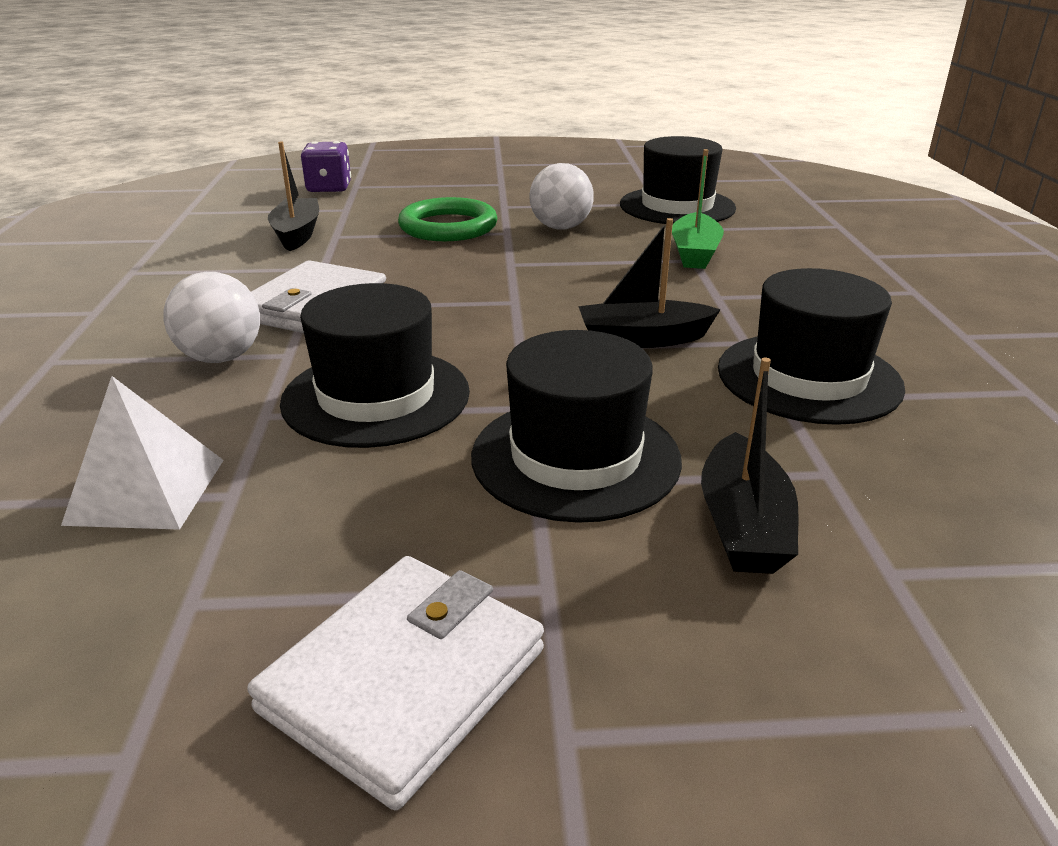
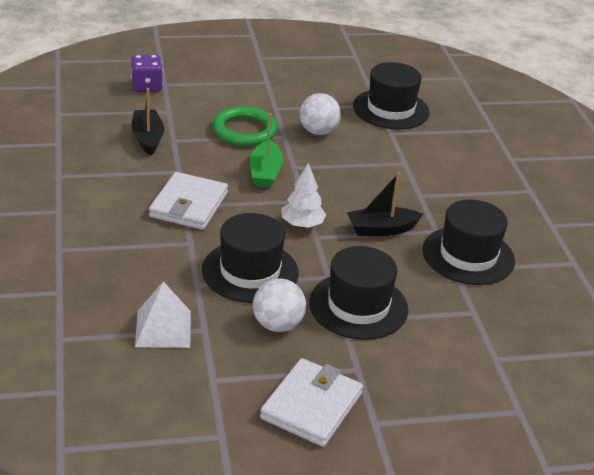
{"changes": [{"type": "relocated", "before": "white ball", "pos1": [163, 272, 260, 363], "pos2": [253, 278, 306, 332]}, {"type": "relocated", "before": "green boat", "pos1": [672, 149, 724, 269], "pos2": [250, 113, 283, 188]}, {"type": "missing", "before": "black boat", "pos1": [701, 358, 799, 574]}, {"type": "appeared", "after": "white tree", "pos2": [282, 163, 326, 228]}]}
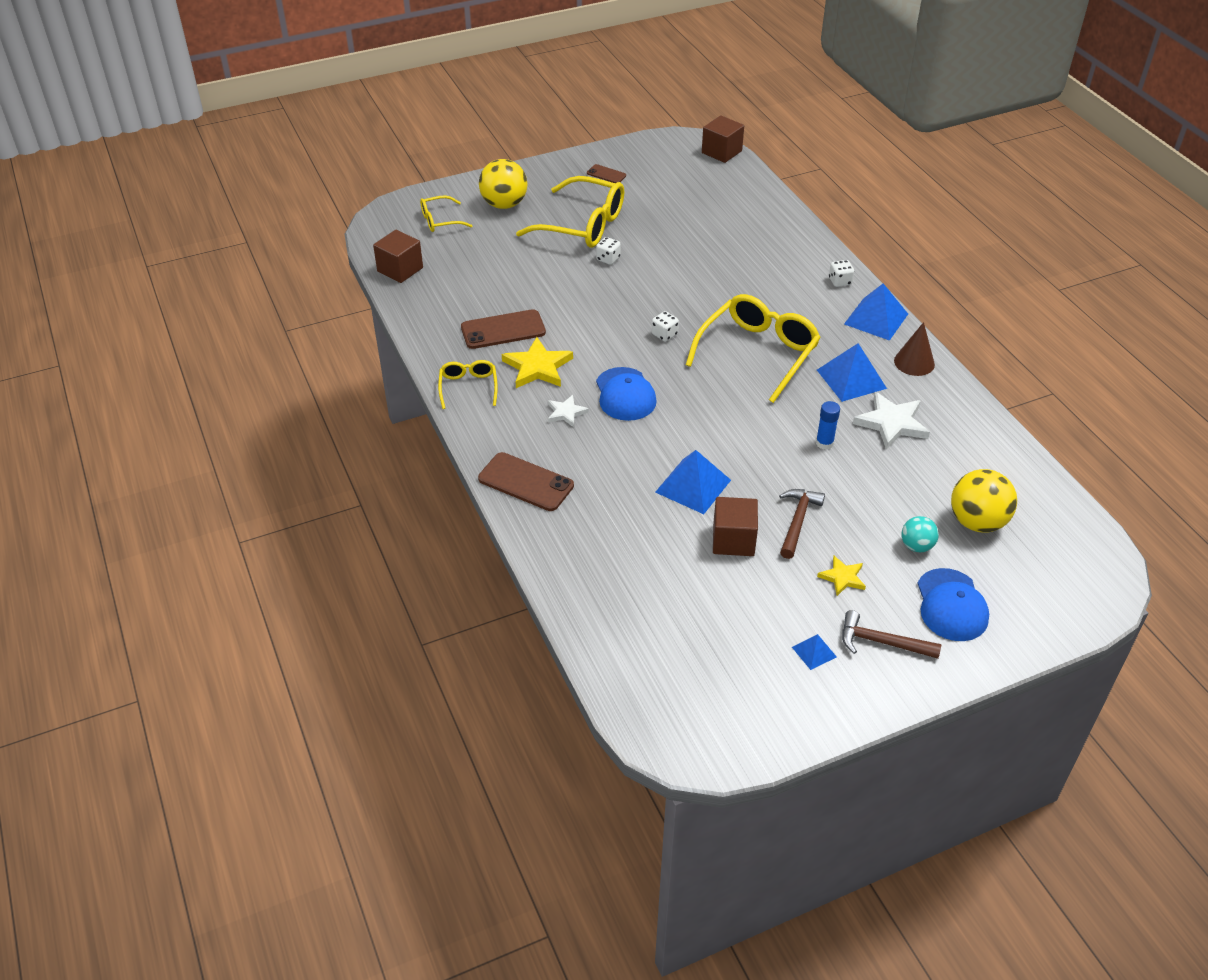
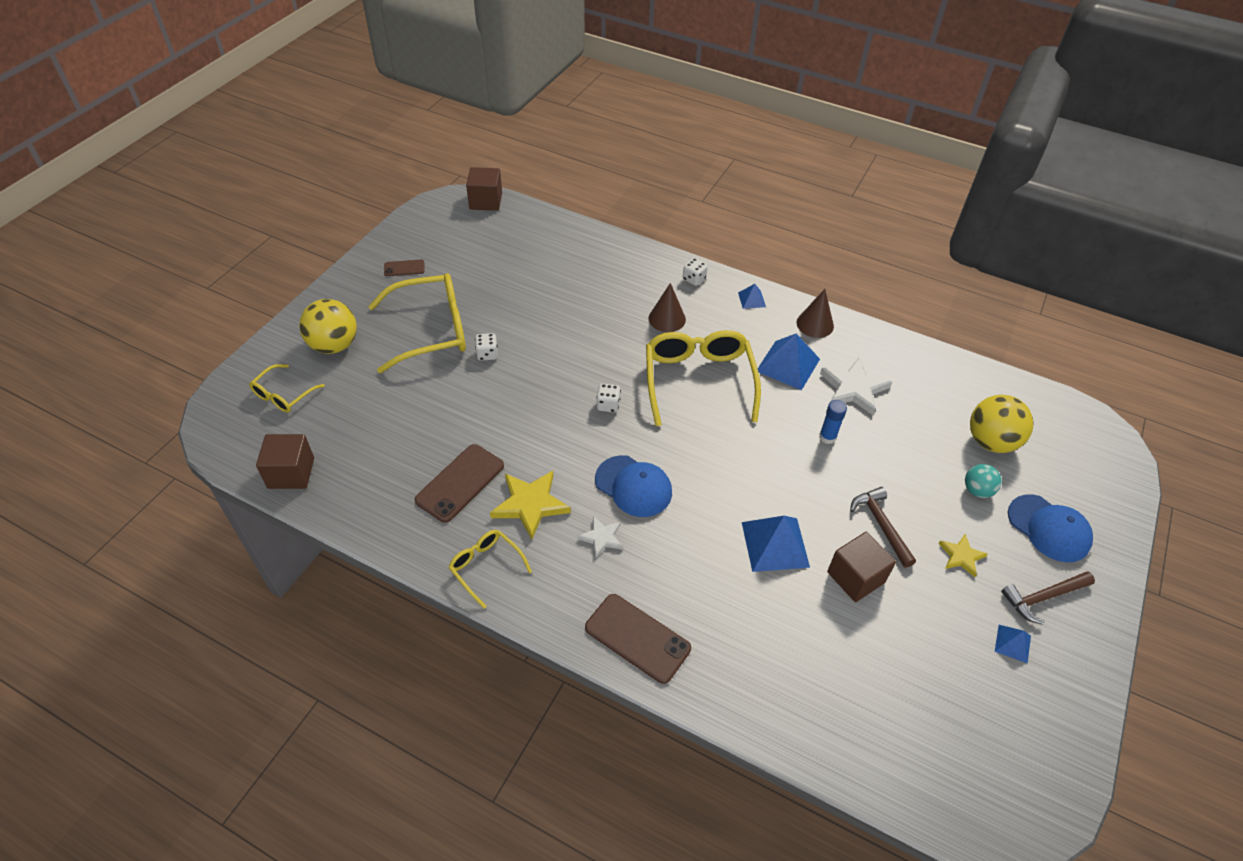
{"changes": [{"type": "spun", "before": "brown phone", "pos1": [478, 452, 574, 511], "pos2": [585, 594, 691, 684], "turn": 45}, {"type": "size", "before": "blue pyramid", "pos1": [844, 284, 908, 341], "pos2": [738, 284, 766, 309], "scale": 0.51}, {"type": "appeared", "after": "brown cone", "pos2": [649, 283, 686, 332]}]}
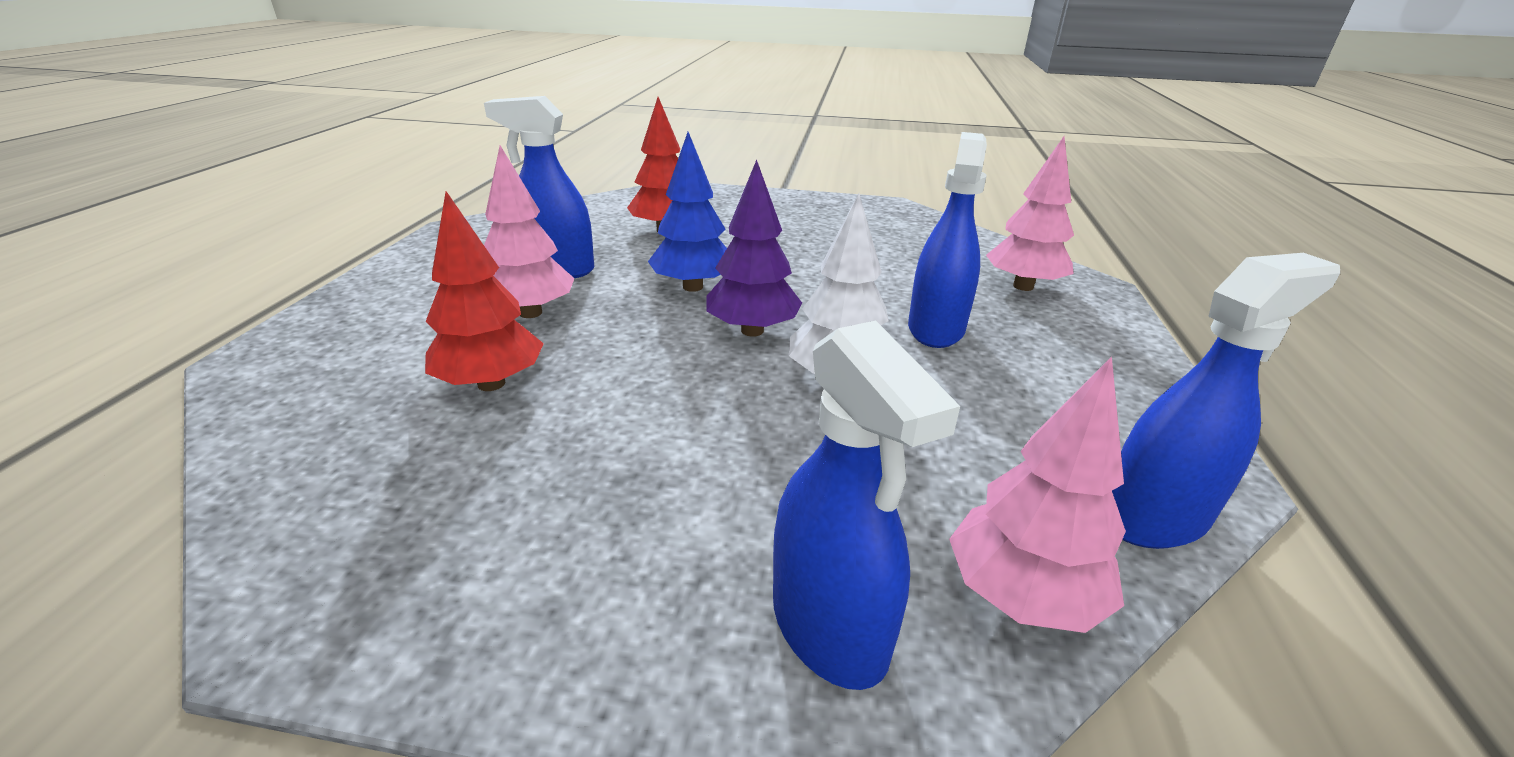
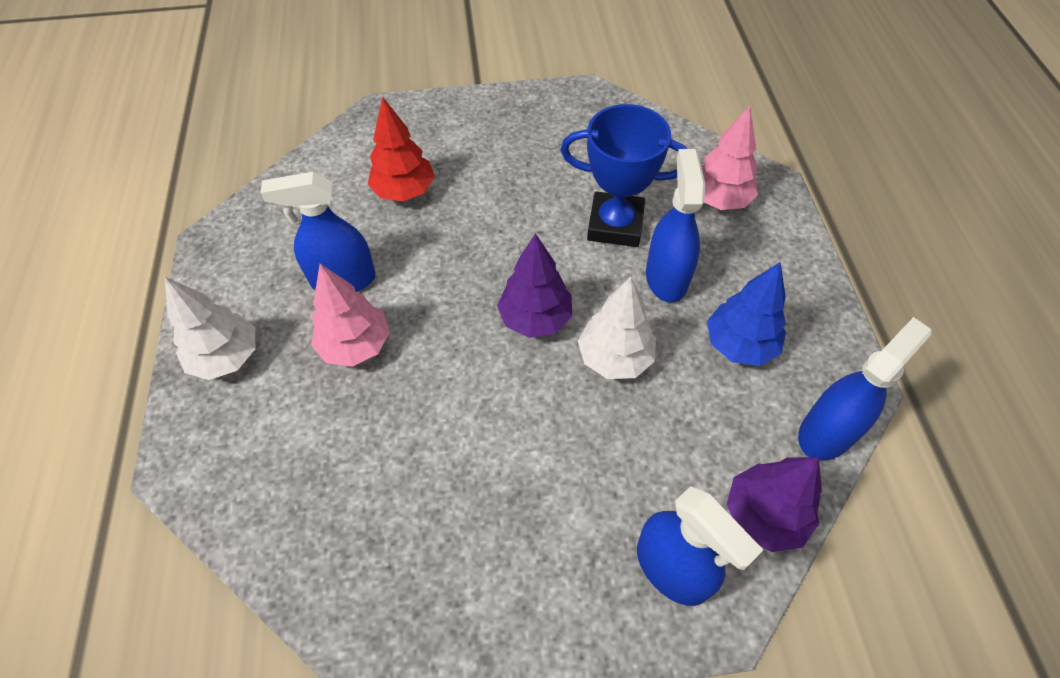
{"changes": [{"type": "missing", "before": "red tree", "pos1": [425, 191, 544, 391]}, {"type": "relocated", "before": "blue tree", "pos1": [648, 132, 727, 292], "pos2": [707, 262, 786, 366]}, {"type": "colour", "before": "pink tree", "after": "purple tree", "pos1": [949, 357, 1126, 633], "pos2": [727, 457, 822, 552]}, {"type": "appeared", "after": "white tree", "pos2": [165, 277, 255, 380]}, {"type": "appeared", "after": "blue trophy", "pos2": [560, 104, 687, 247]}]}
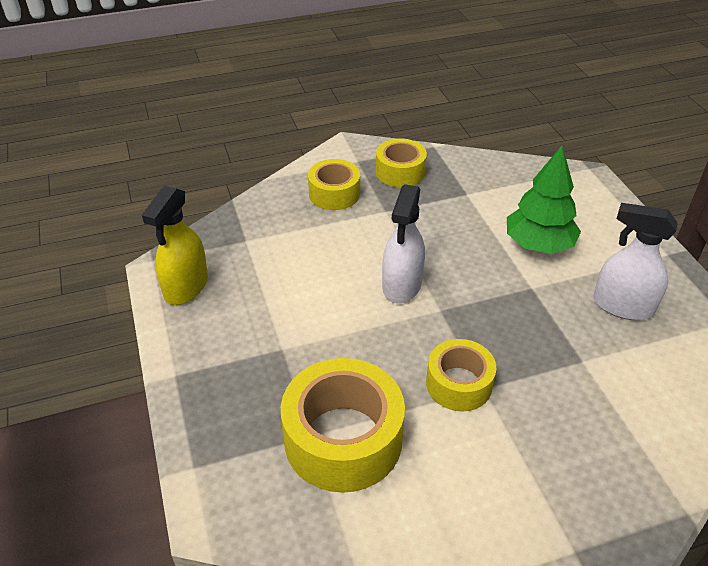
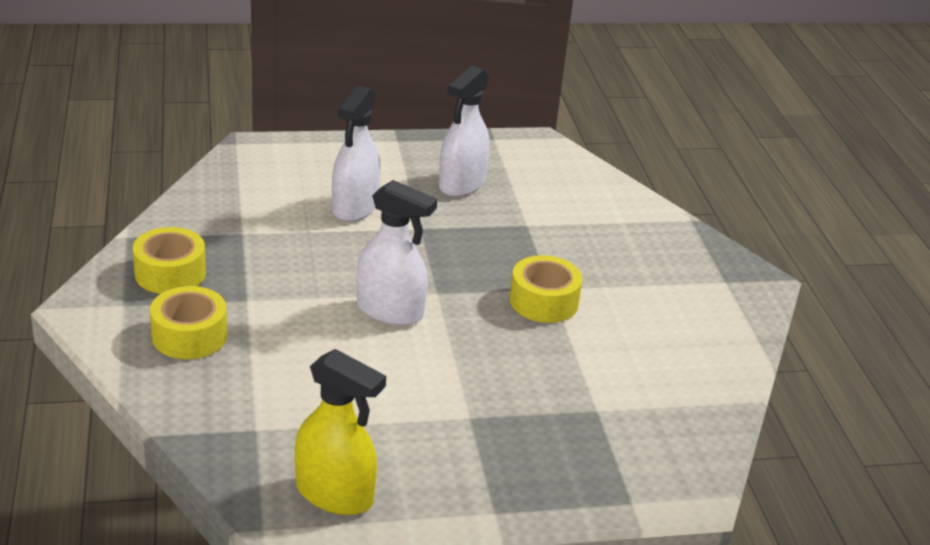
{"changes": [{"type": "missing", "before": "yellow tape", "pos1": [281, 358, 405, 493]}, {"type": "exchanged", "before": "green tree", "after": "white spray bottle", "pos1": [507, 145, 581, 254], "pos2": [332, 85, 381, 222]}]}
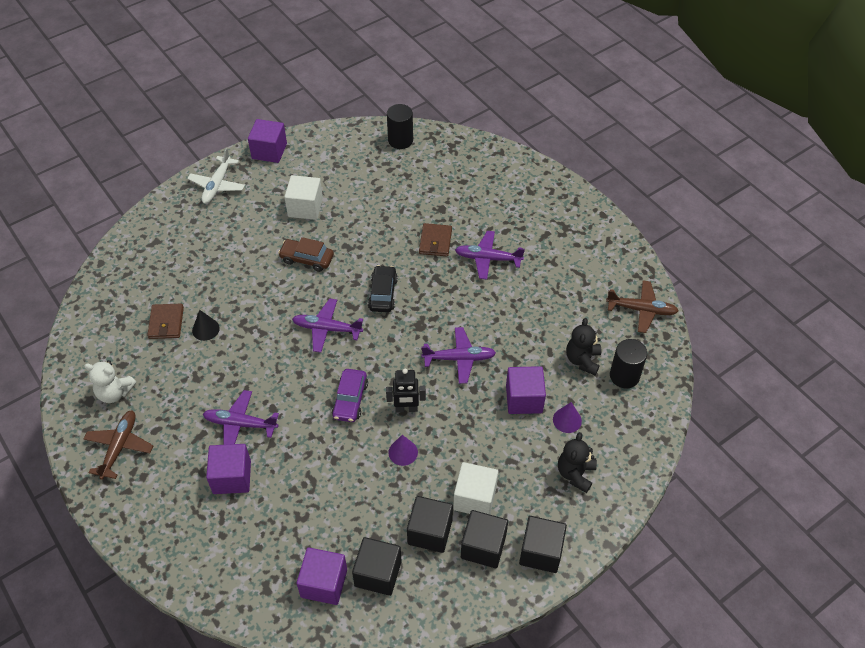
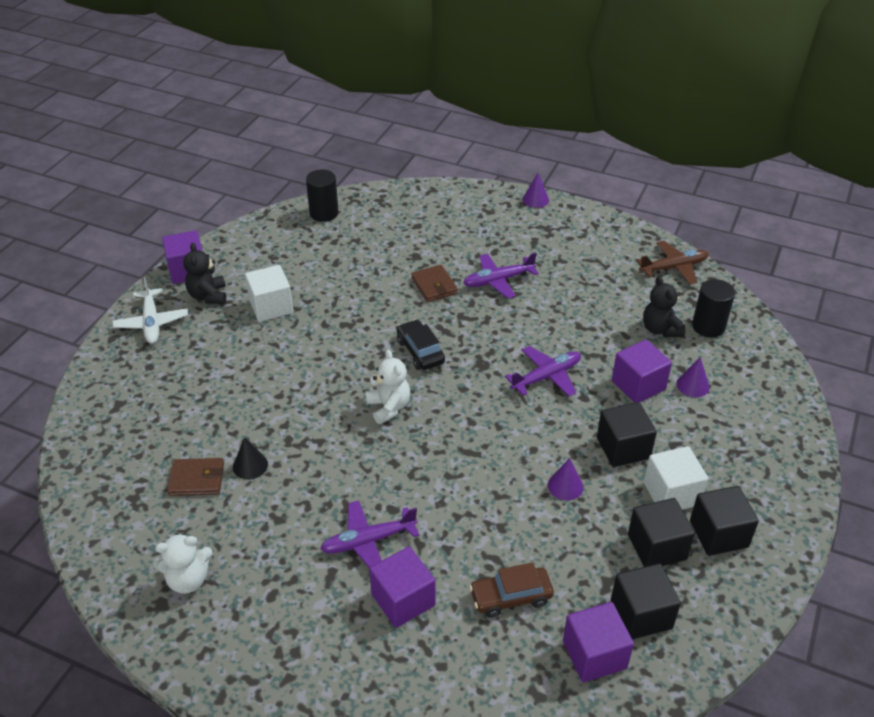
{"changes": [{"type": "missing", "before": "brown plane", "pos1": [84, 410, 153, 480]}, {"type": "spun", "before": "brown wallet", "pos1": [147, 304, 184, 339], "pos2": [167, 458, 224, 496], "turn": -60}, {"type": "relocated", "before": "brown car", "pos1": [278, 237, 334, 272], "pos2": [469, 562, 554, 618]}, {"type": "exchanged", "before": "purple plane", "after": "white teddy bear", "pos1": [292, 298, 363, 353], "pos2": [366, 350, 410, 425]}, {"type": "missing", "before": "purple car", "pos1": [332, 369, 368, 422]}, {"type": "missing", "before": "black robot", "pos1": [386, 369, 426, 413]}, {"type": "relocated", "before": "black cube", "pos1": [519, 516, 567, 573], "pos2": [597, 402, 657, 467]}, {"type": "relocated", "before": "black teddy bear", "pos1": [558, 432, 597, 493], "pos2": [183, 243, 226, 304]}, {"type": "appeared", "after": "purple cone", "pos2": [522, 173, 549, 208]}]}
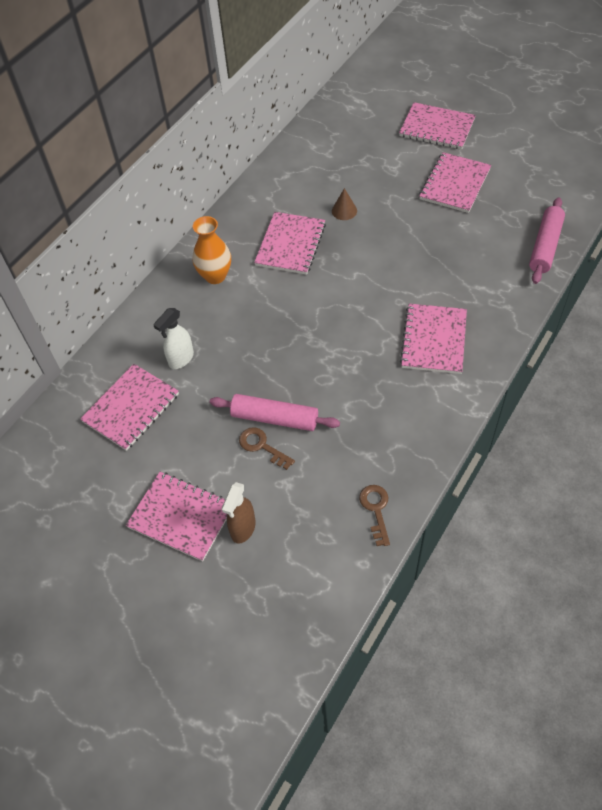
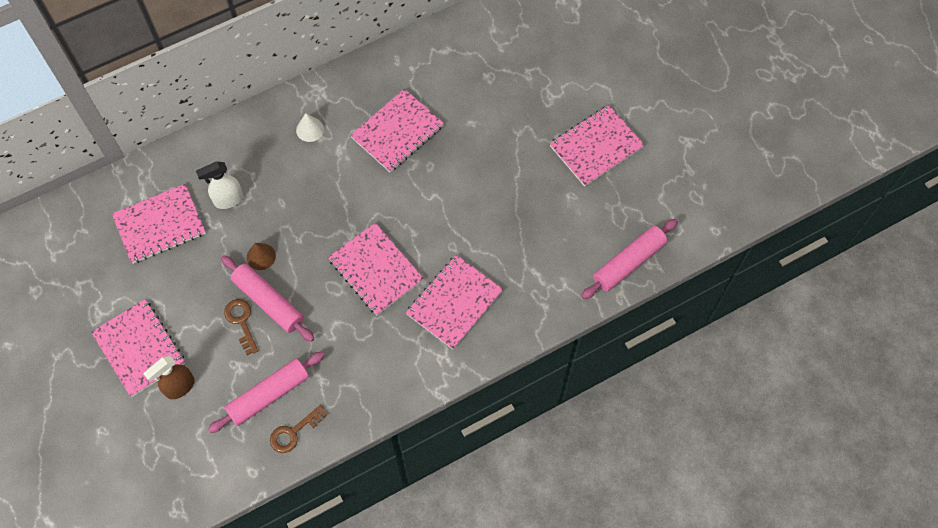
{"changes": [{"type": "exchanged", "before": "orange vase", "after": "white cone", "pos1": [192, 216, 231, 284], "pos2": [296, 113, 324, 142]}, {"type": "relocated", "before": "brown cone", "pos1": [332, 188, 357, 220], "pos2": [247, 243, 276, 270]}, {"type": "spun", "before": "brown key", "pos1": [359, 485, 390, 546], "pos2": [270, 405, 327, 453], "turn": -150}, {"type": "relocated", "before": "pink notebook", "pos1": [399, 102, 476, 149], "pos2": [328, 223, 424, 315]}, {"type": "appeared", "after": "pink rolling pin", "pos2": [208, 352, 325, 433]}]}
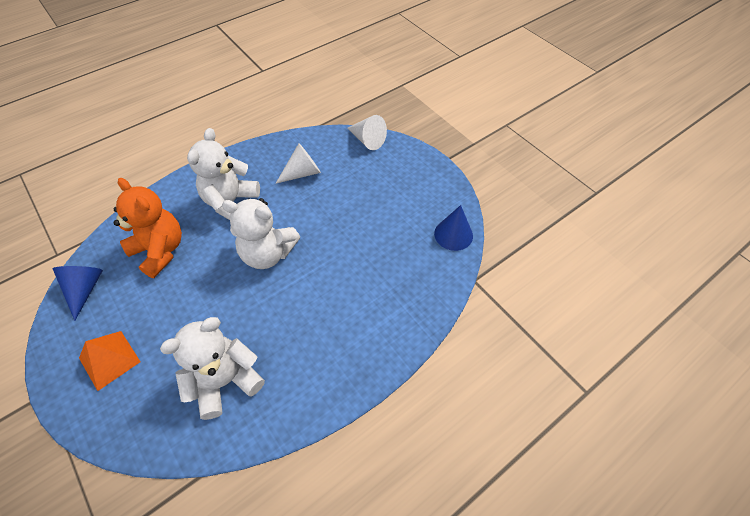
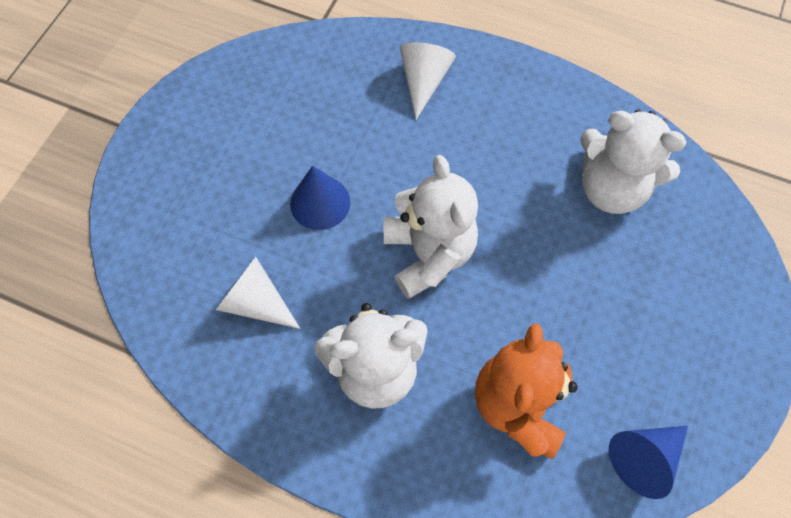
{"changes": [{"type": "missing", "before": "orange pyramid", "pos1": [79, 331, 141, 391]}, {"type": "relocated", "before": "white cone", "pos1": [348, 115, 387, 150], "pos2": [399, 42, 456, 120]}, {"type": "relocated", "before": "blue cone", "pos1": [434, 205, 473, 251], "pos2": [290, 166, 350, 230]}]}
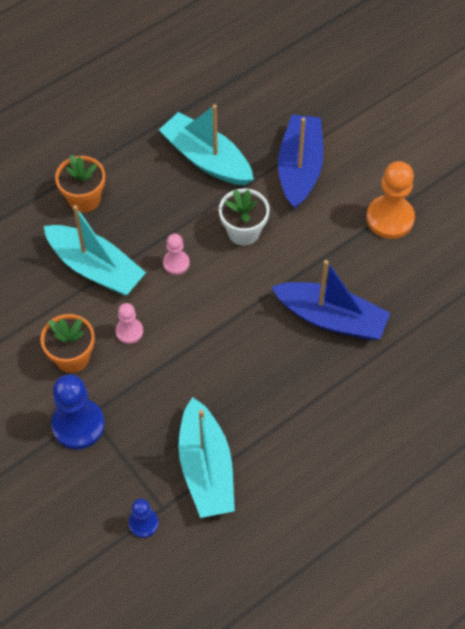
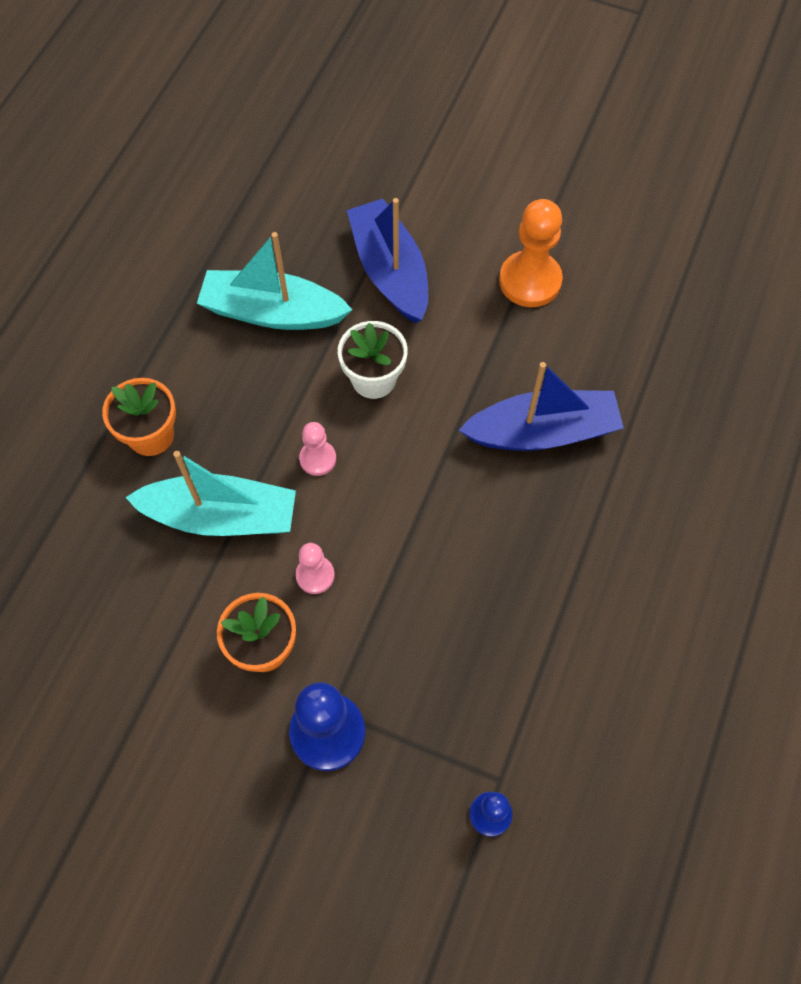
{"changes": [{"type": "missing", "before": "turquoise boat", "pos1": [179, 397, 235, 518]}]}
